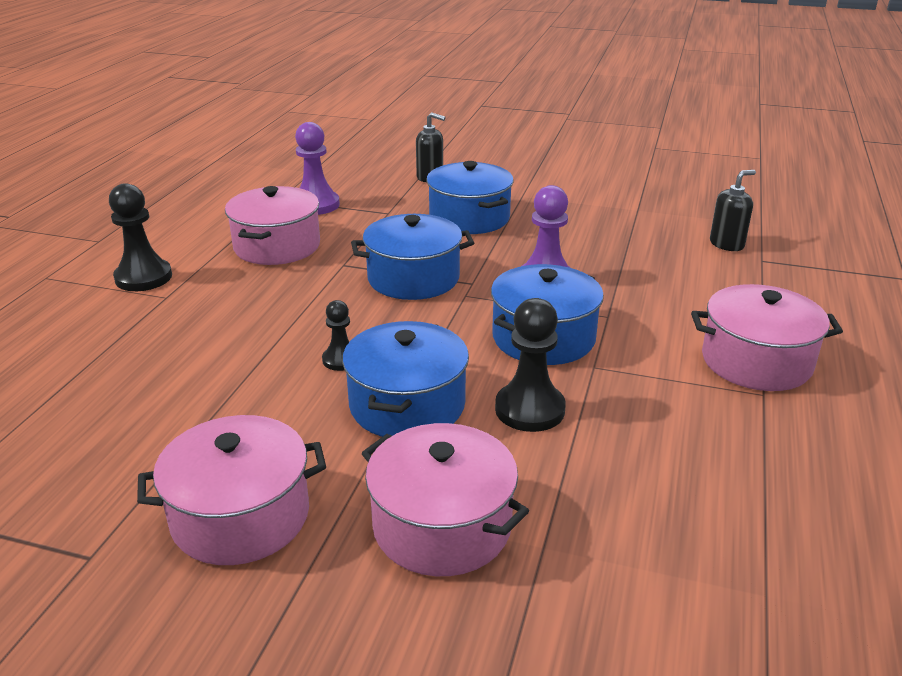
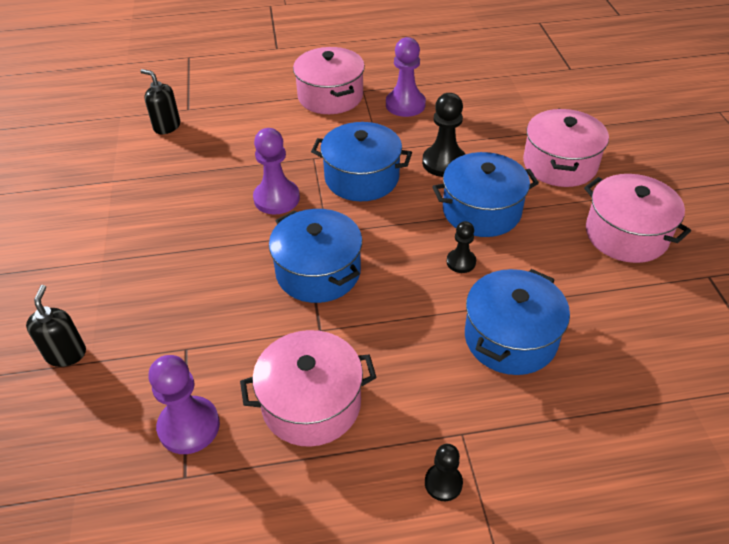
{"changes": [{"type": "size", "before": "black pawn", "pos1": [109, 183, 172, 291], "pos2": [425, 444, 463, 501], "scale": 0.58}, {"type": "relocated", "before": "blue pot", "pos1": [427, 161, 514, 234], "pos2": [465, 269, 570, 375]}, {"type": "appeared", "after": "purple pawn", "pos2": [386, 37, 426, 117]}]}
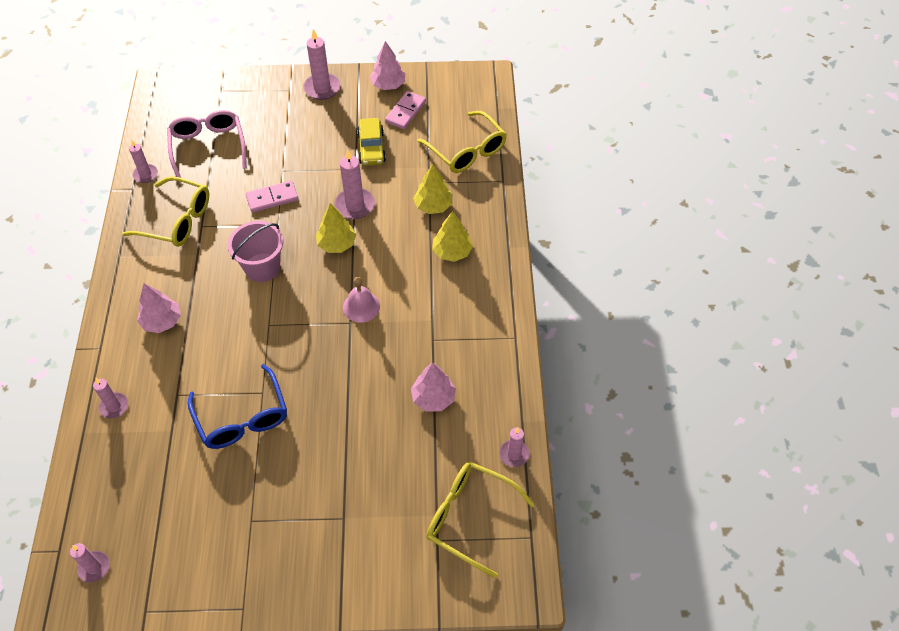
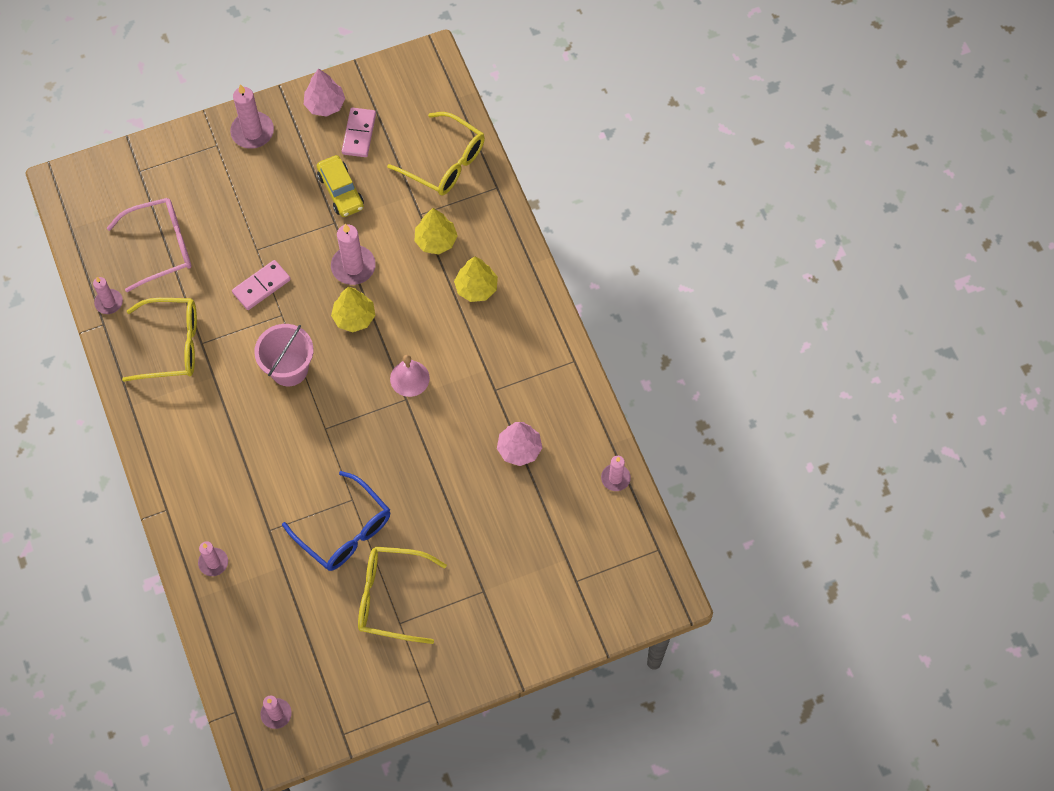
{"changes": [{"type": "missing", "before": "pink tree", "pos1": [137, 283, 181, 333]}, {"type": "spun", "before": "pink glasses", "pos1": [167, 110, 247, 178], "pos2": [107, 198, 191, 292], "turn": 105}, {"type": "relocated", "before": "yellow glasses", "pos1": [426, 462, 535, 578], "pos2": [358, 546, 447, 644]}]}
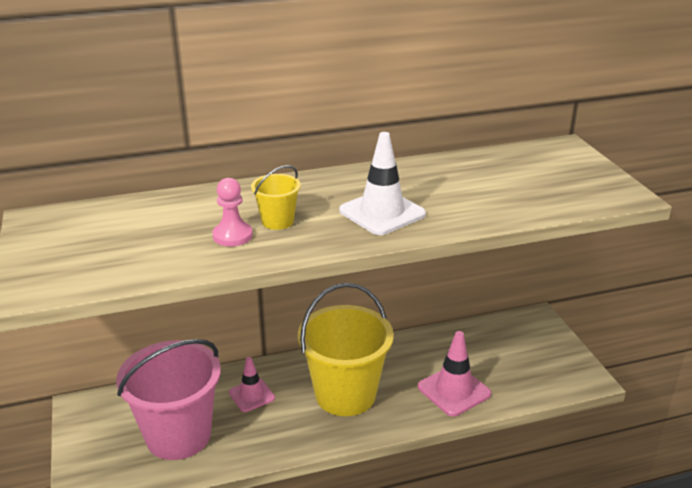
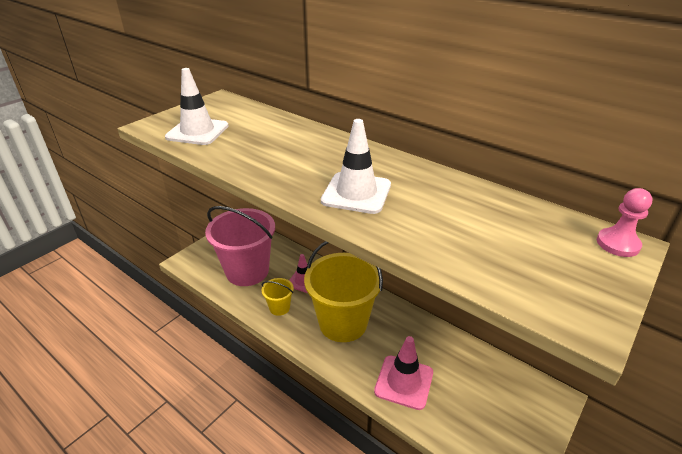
{"changes": [{"type": "relocated", "before": "pink pawn", "pos1": [212, 178, 253, 247], "pos2": [597, 188, 653, 257]}, {"type": "relocated", "before": "yellow bucket", "pos1": [251, 165, 301, 230], "pos2": [262, 278, 294, 316]}, {"type": "appeared", "after": "white traffic cone", "pos2": [165, 68, 229, 145]}]}
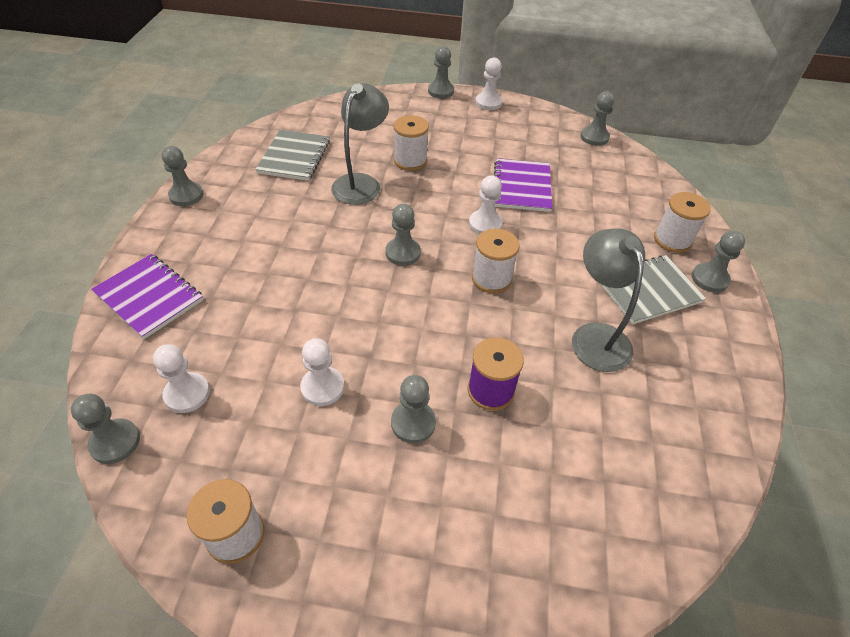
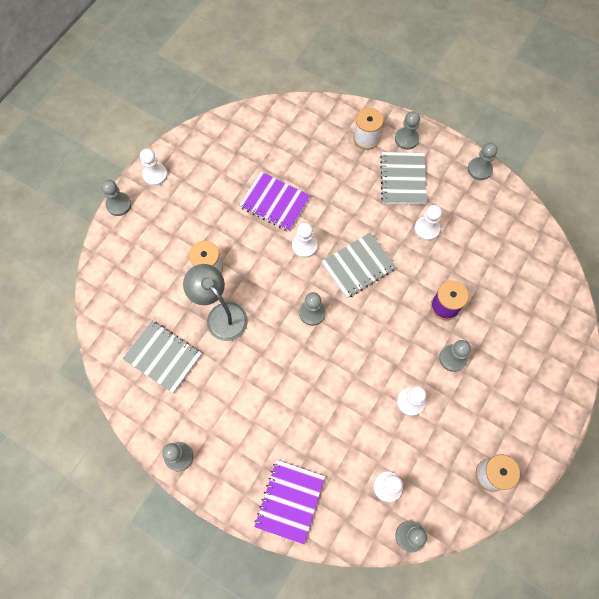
{"changes": [{"type": "spun", "before": "purple notebook", "pos1": [91, 254, 203, 339], "pos2": [254, 460, 325, 545], "turn": -45}, {"type": "exchanged", "before": "white spool", "after": "grey notebook", "pos1": [472, 229, 520, 293], "pos2": [321, 232, 396, 298]}, {"type": "exchanged", "before": "grey lamp", "after": "white pawn", "pos1": [572, 228, 645, 372], "pos2": [414, 205, 442, 241]}, {"type": "relocated", "before": "grey pawn", "pos1": [580, 91, 615, 146], "pos2": [468, 143, 497, 180]}]}
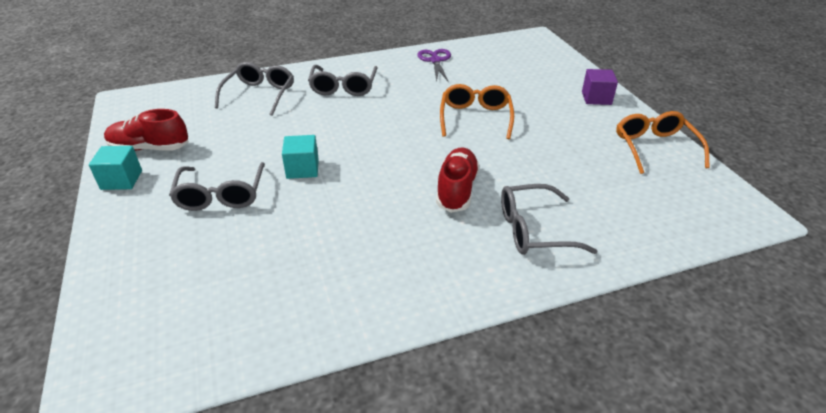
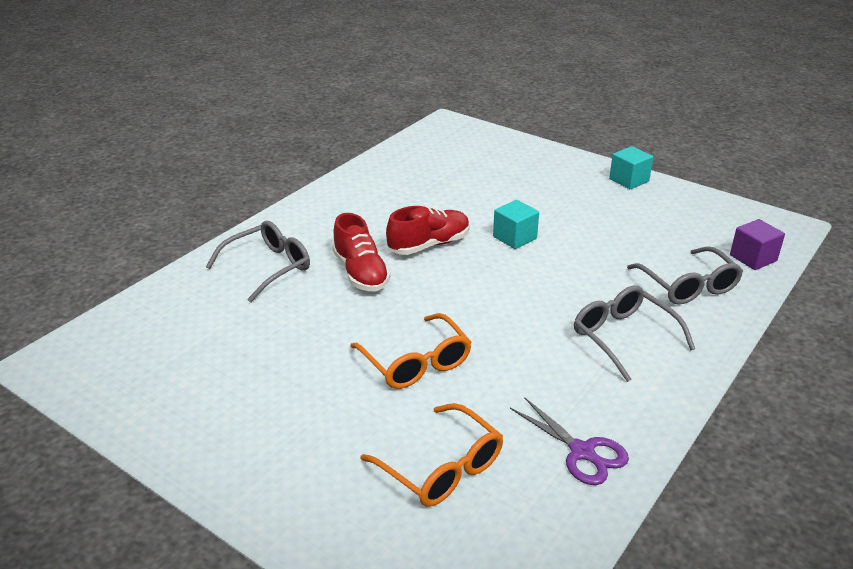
{"changes": [{"type": "relocated", "before": "red shoe", "pos1": [104, 109, 189, 151], "pos2": [386, 206, 470, 255]}, {"type": "missing", "before": "grey glasses", "pos1": [169, 162, 265, 211]}, {"type": "relocated", "before": "purple cube", "pos1": [582, 69, 618, 105], "pos2": [730, 219, 785, 270]}, {"type": "relocated", "before": "orange glasses", "pos1": [616, 111, 710, 174], "pos2": [360, 403, 503, 507]}]}
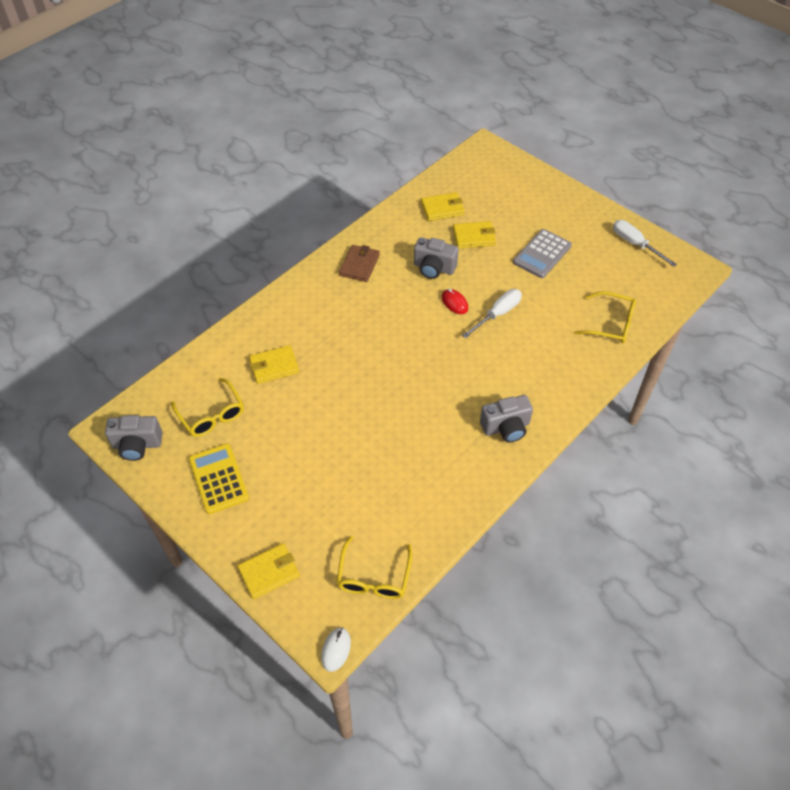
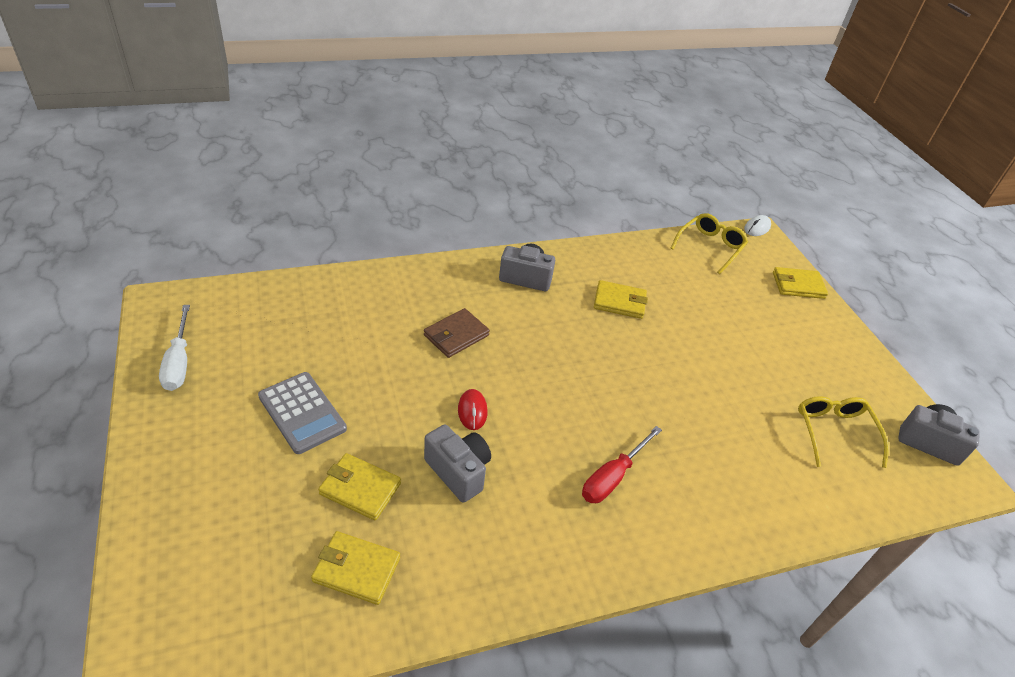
{"changes": [{"type": "missing", "before": "yellow calculator", "pos1": [189, 444, 249, 514]}, {"type": "relocated", "before": "yellow wallet", "pos1": [249, 345, 299, 384], "pos2": [594, 280, 648, 319]}, {"type": "relocated", "before": "brown wallet", "pos1": [339, 245, 380, 282], "pos2": [424, 308, 490, 358]}, {"type": "missing", "before": "white screwdriver", "pos1": [462, 289, 522, 338]}, {"type": "spun", "before": "grey calculator", "pos1": [513, 229, 572, 278], "pos2": [258, 372, 347, 454], "turn": 75}, {"type": "missing", "before": "yellow glasses", "pos1": [574, 291, 636, 343]}, {"type": "appeared", "after": "red screwdriver", "pos2": [582, 426, 662, 503]}]}
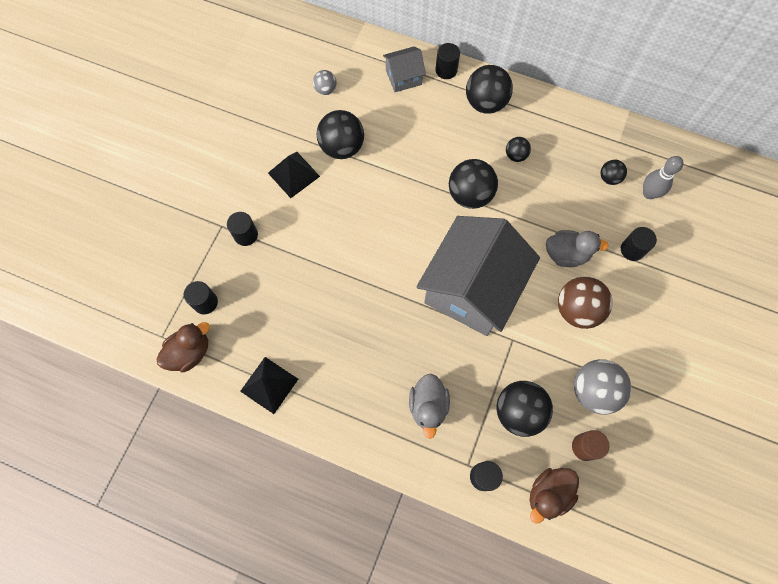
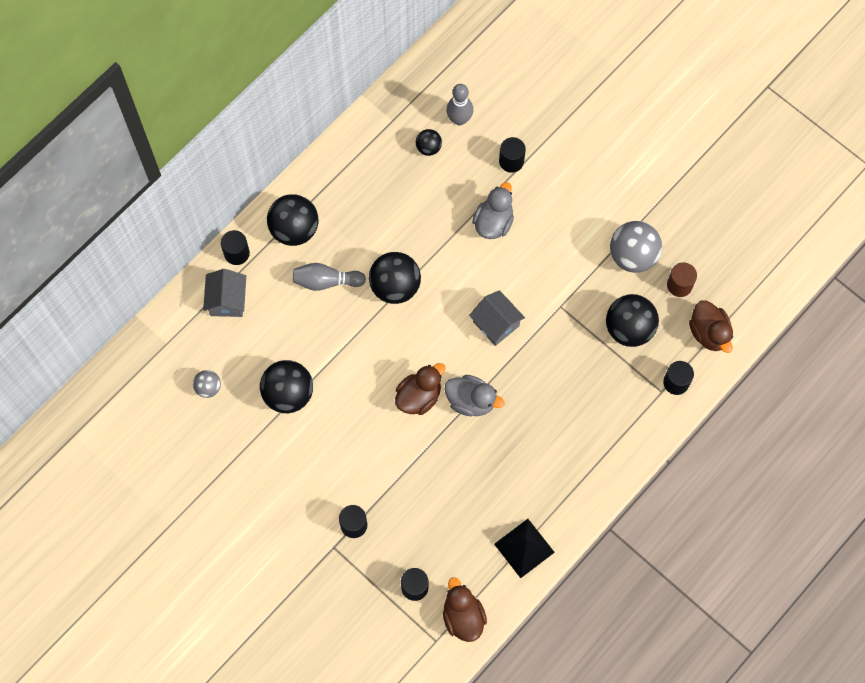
{"changes": [{"type": "missing", "before": "black pyramid", "pos1": [268, 152, 320, 198]}, {"type": "relocated", "before": "grey duck", "pos1": [409, 374, 450, 439], "pos2": [445, 375, 505, 416]}, {"type": "size", "before": "grey house", "pos1": [416, 216, 540, 336], "pos2": [469, 290, 525, 346], "scale": 0.45}, {"type": "missing", "before": "black ball", "pos1": [506, 137, 531, 162]}, {"type": "missing", "before": "brown ball", "pos1": [558, 276, 613, 329]}, {"type": "appeared", "after": "grey bowling pin", "pos2": [293, 263, 366, 291]}, {"type": "appeared", "after": "brown duck", "pos2": [395, 363, 446, 415]}]}
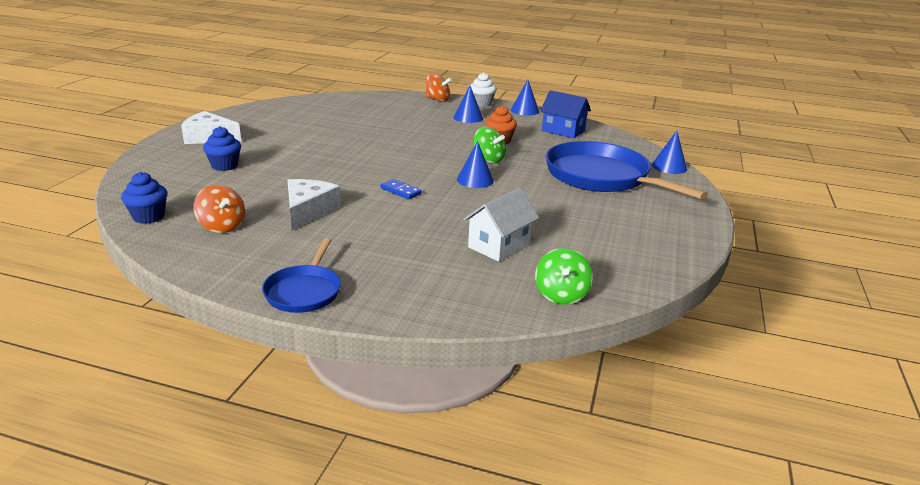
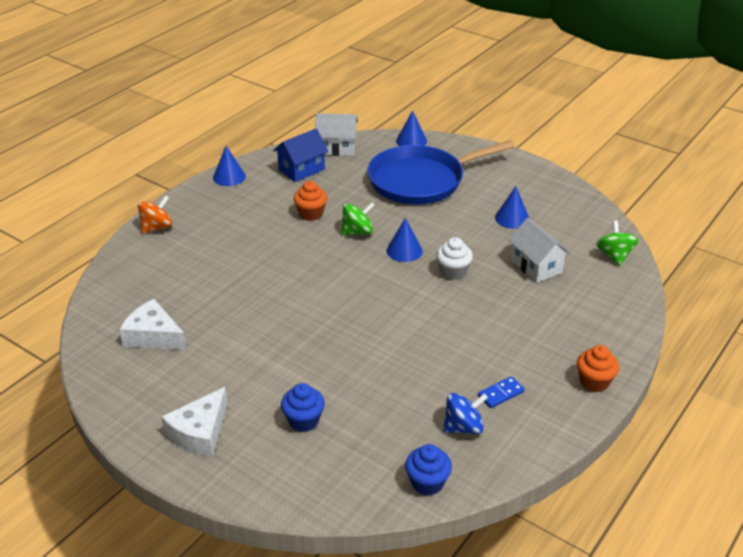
{"changes": [{"type": "colour", "before": "orange spinning top", "after": "blue spinning top", "pos1": [194, 185, 245, 233], "pos2": [443, 393, 488, 434]}, {"type": "exchanged", "before": "blue pan", "after": "orange cupcake", "pos1": [262, 238, 341, 313], "pos2": [577, 345, 619, 392]}, {"type": "relocated", "before": "white cheese", "pos1": [288, 179, 341, 231], "pos2": [119, 299, 187, 350]}, {"type": "relocated", "before": "blue domino", "pos1": [380, 179, 422, 200], "pos2": [478, 376, 525, 408]}, {"type": "relocated", "before": "blue cone", "pos1": [453, 86, 483, 123], "pos2": [495, 186, 530, 229]}, {"type": "relocated", "before": "white cupcake", "pos1": [470, 72, 497, 107], "pos2": [436, 237, 473, 280]}, {"type": "spun", "before": "green spinning top", "pos1": [535, 248, 593, 305], "pos2": [596, 220, 638, 266], "turn": -120}, {"type": "appeared", "after": "white house", "pos2": [315, 113, 358, 156]}]}
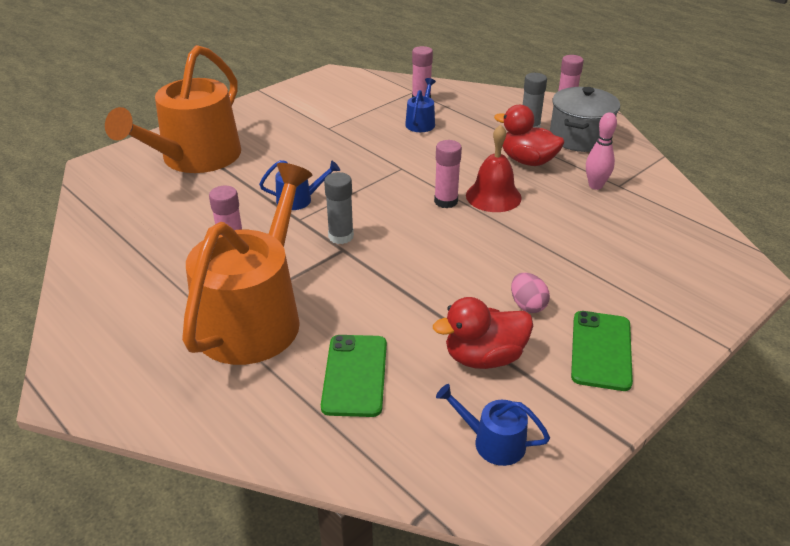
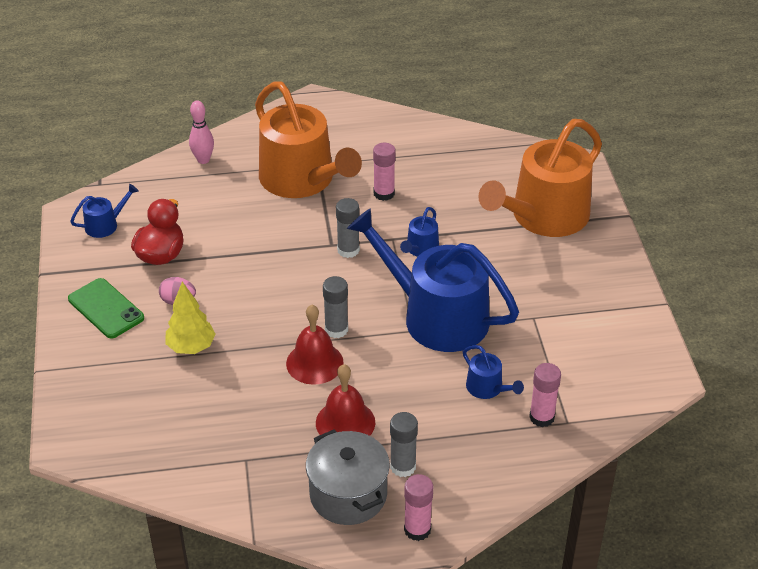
{"changes": [{"type": "spun", "before": "orange watering can", "pos1": [105, 45, 241, 173], "pos2": [478, 119, 602, 237], "turn": -105}, {"type": "missing", "before": "green phone", "pos1": [321, 335, 387, 417]}, {"type": "colour", "before": "pink glue stick", "after": "grey glue stick", "pos1": [434, 140, 462, 208], "pos2": [323, 276, 348, 338]}, {"type": "exchanged", "before": "red duck", "after": "red bell", "pos1": [494, 105, 565, 166], "pos2": [316, 364, 375, 436]}, {"type": "relocated", "before": "pink bowling pin", "pos1": [586, 113, 617, 190], "pos2": [189, 100, 214, 164]}, {"type": "appeared", "after": "yellow tree", "pos2": [165, 282, 216, 354]}, {"type": "appeared", "after": "blue watering can", "pos2": [347, 208, 519, 352]}]}
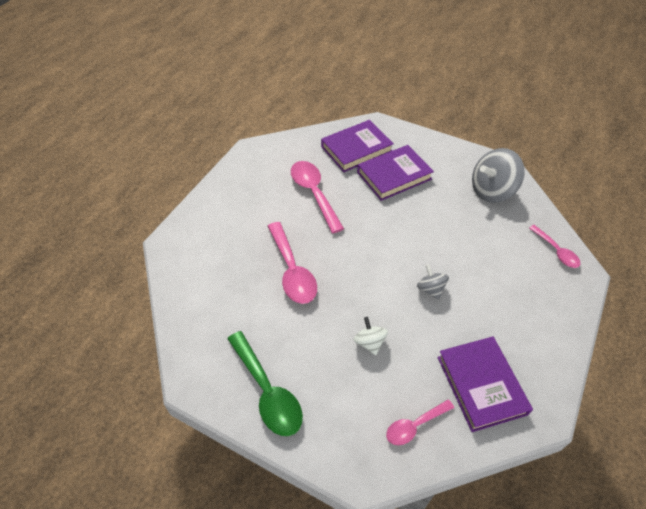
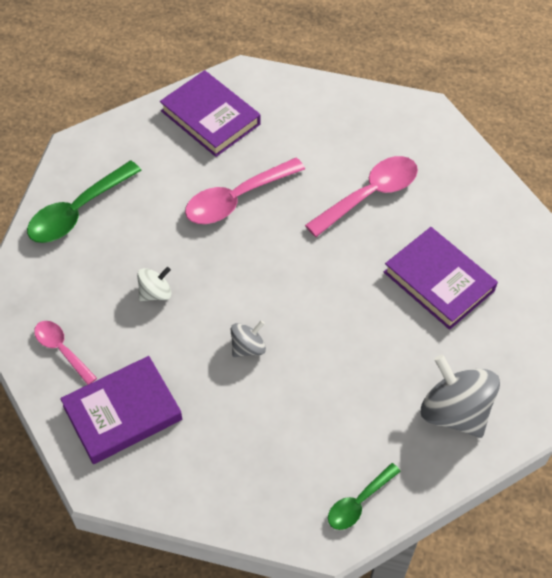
{"changes": [{"type": "relocated", "before": "purple book", "pos1": [321, 120, 394, 172], "pos2": [160, 70, 261, 157]}, {"type": "colour", "before": "pink spoon", "after": "green spoon", "pos1": [529, 225, 581, 268], "pos2": [328, 463, 401, 530]}]}
